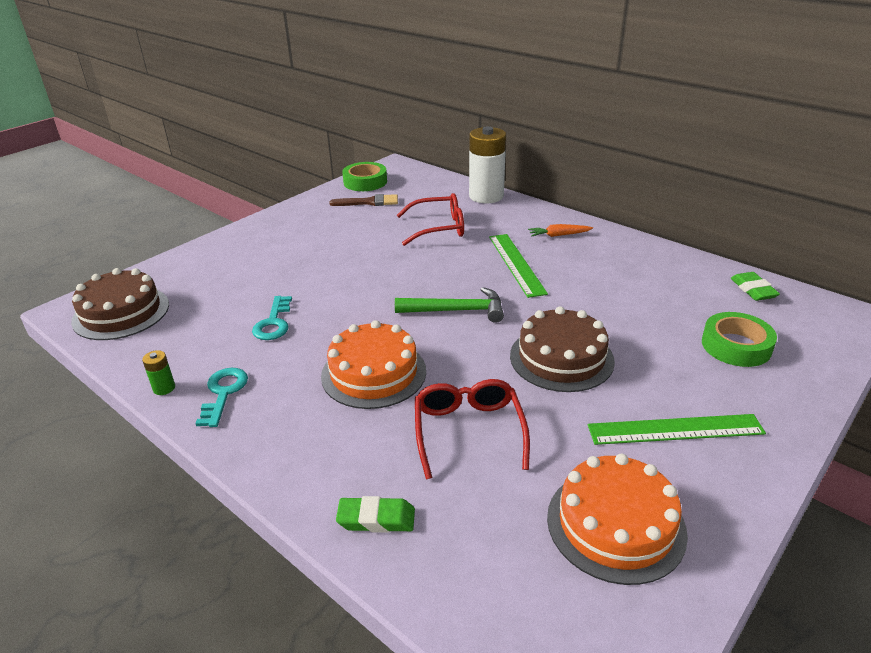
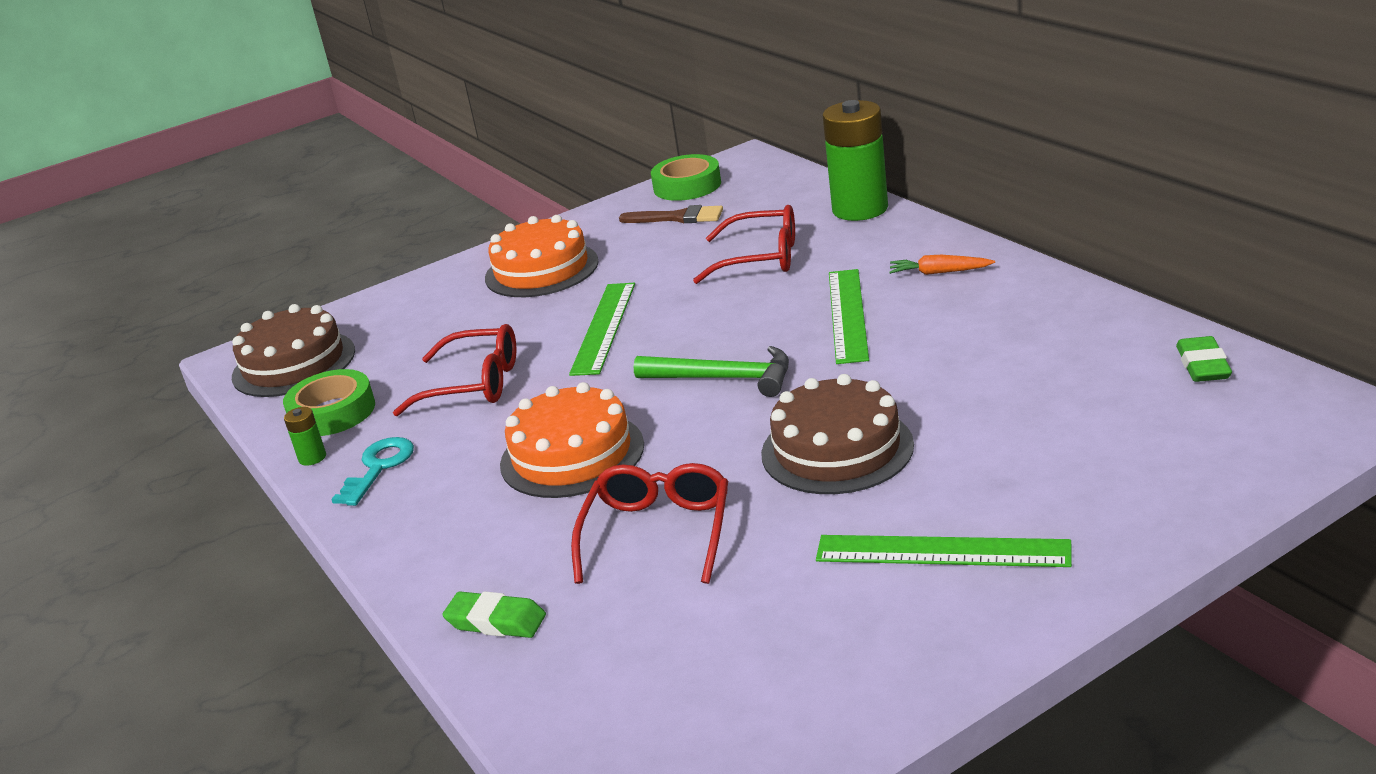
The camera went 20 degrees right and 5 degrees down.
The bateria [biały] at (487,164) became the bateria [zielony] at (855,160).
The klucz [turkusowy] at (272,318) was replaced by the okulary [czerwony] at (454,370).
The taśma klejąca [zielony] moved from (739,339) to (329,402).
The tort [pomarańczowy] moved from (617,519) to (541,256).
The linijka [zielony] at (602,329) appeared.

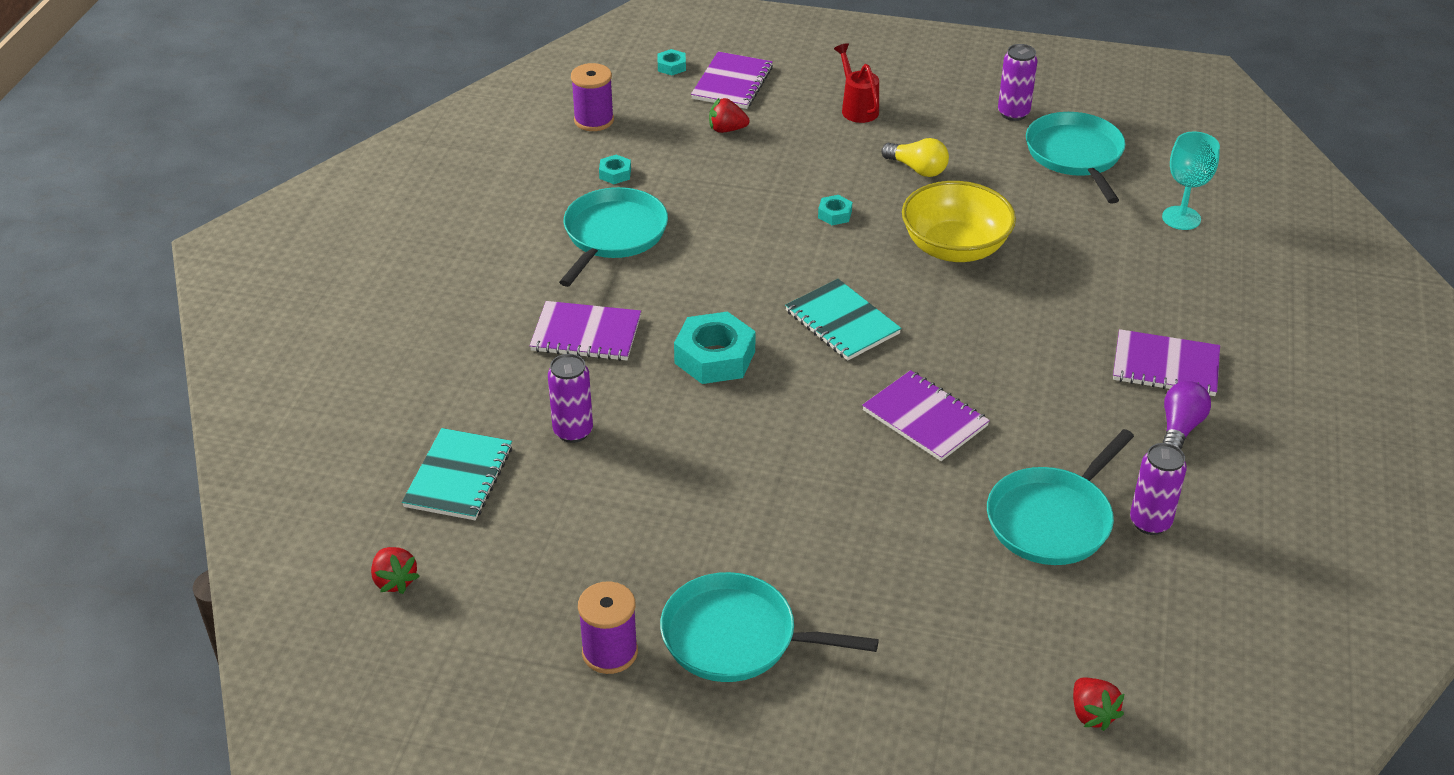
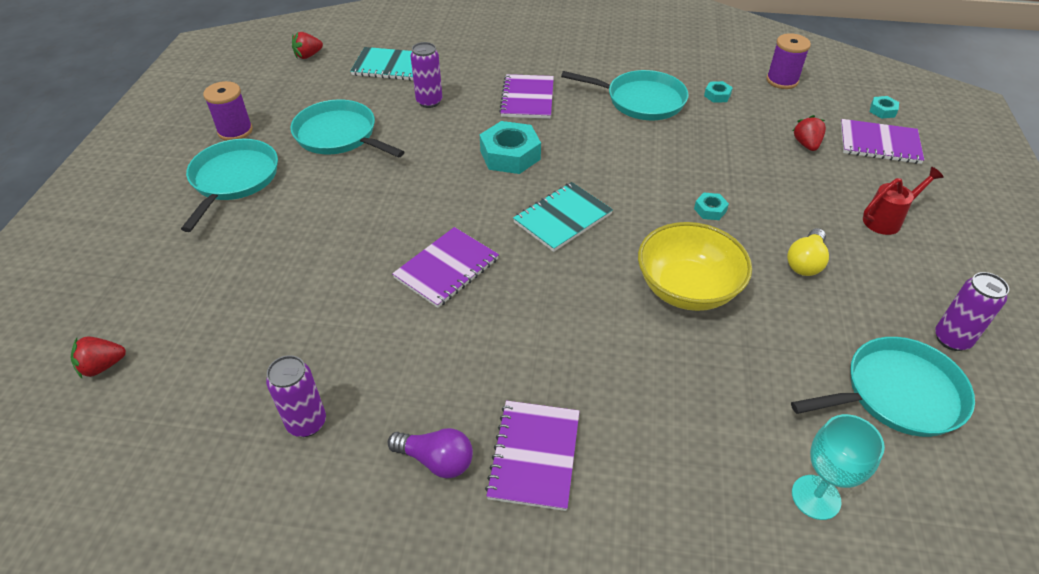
The camera went 85 degrees right and 5 degrees up.
The patelnia [turkusowy] moved from (1060,497) to (347,128).

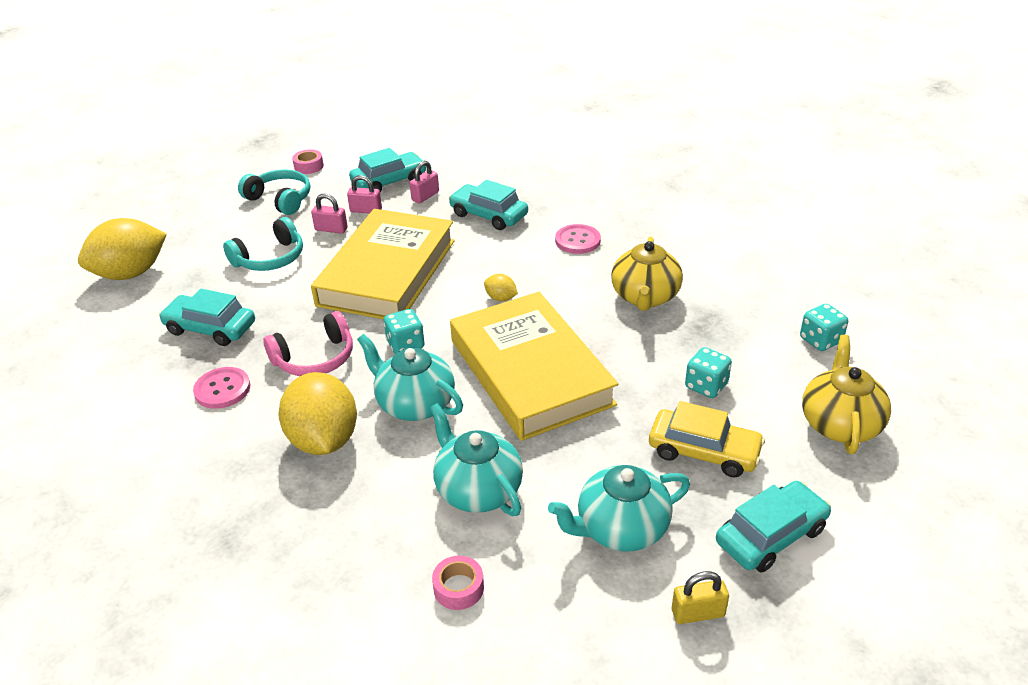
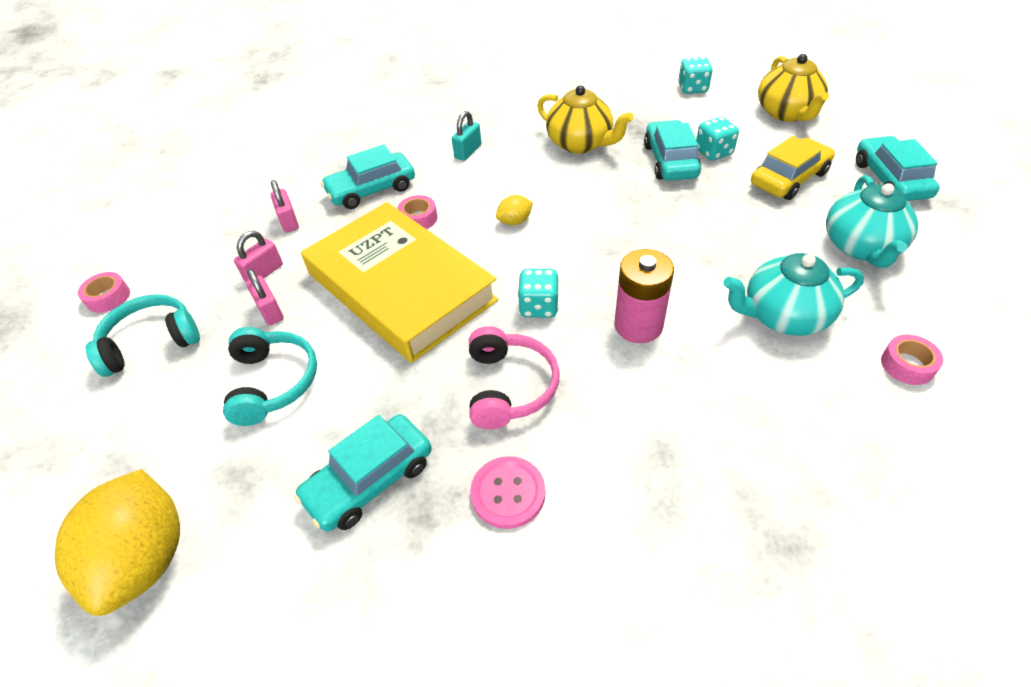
The camera went 60 degrees left and 10 degrees up.
The samochód [turkusowy] moved from (387,170) to (672,150).
The kłódka [różowy] at (329,214) turned 75 degrees counterclockwise.
The guzik [różowy] at (578,239) was replaced by the kłódka [turkusowy] at (466,136).
The książka [żółty] at (534,366) disappeared.
The imbryk [turkusowy] at (410,377) was replaced by the bateria [różowy] at (644,296).
The imbryk [żółty] at (846,394) turned 135 degrees counterclockwise.
The cytryna [żółty] at (317,413) disappeared.
The kłódka [żółty] at (700,597) disappeared.
The taśma klejąca [różowy] at (417,212) appeared.

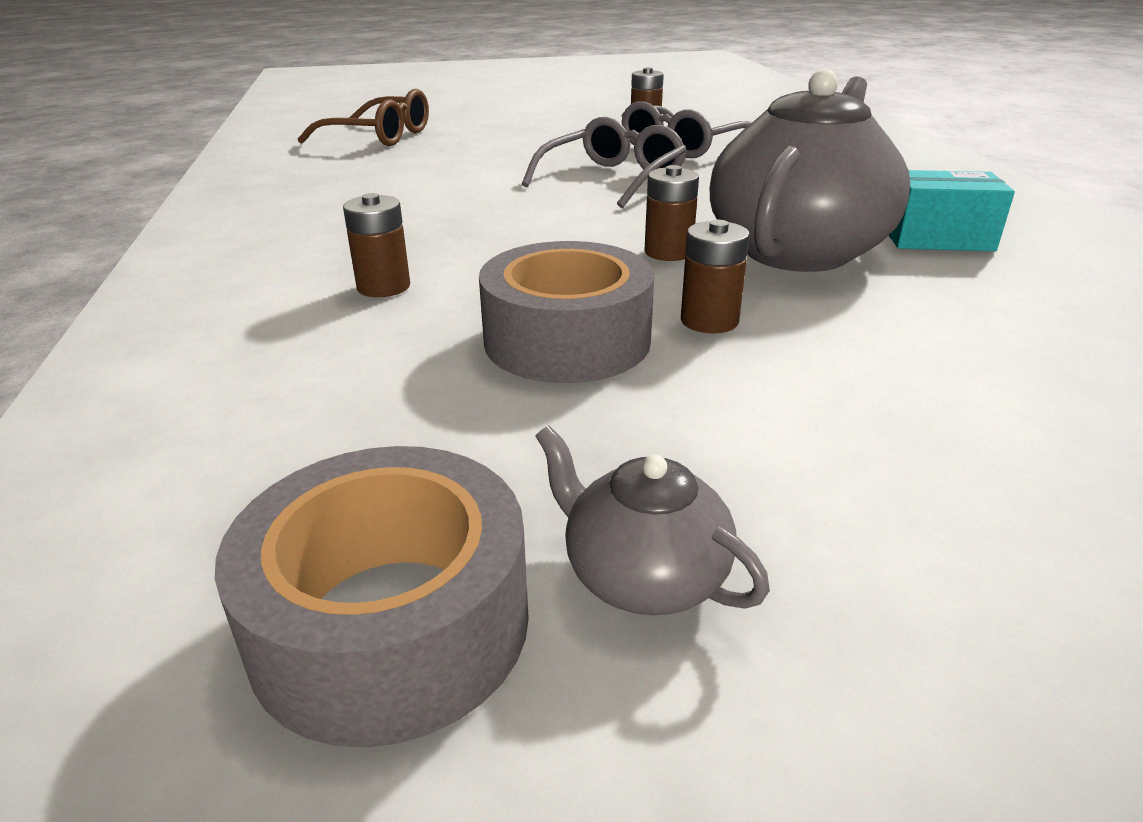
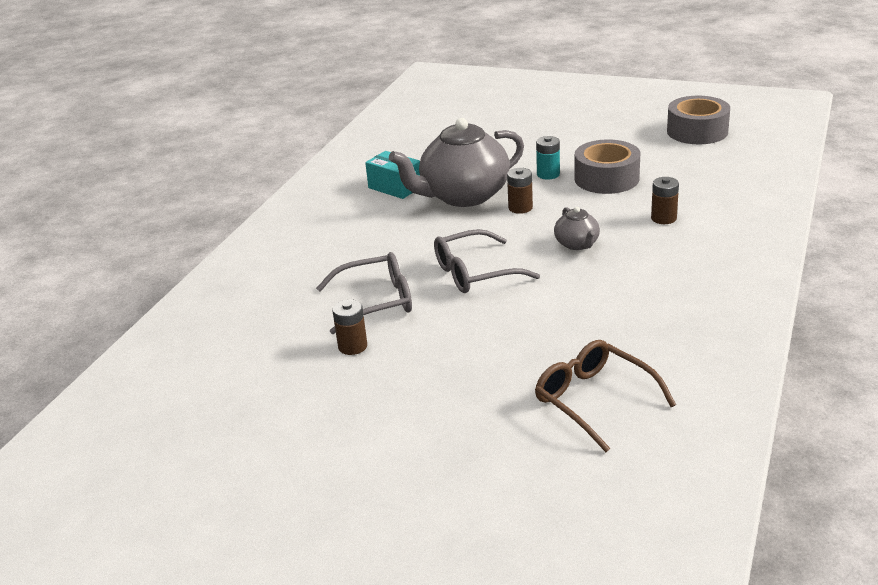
The camera went 145 degrees left and 0 degrees up.
The bateria [brązowy] at (715,276) became the bateria [turkusowy] at (548,158).
The imbryk [szary] moved from (653,520) to (577,228).

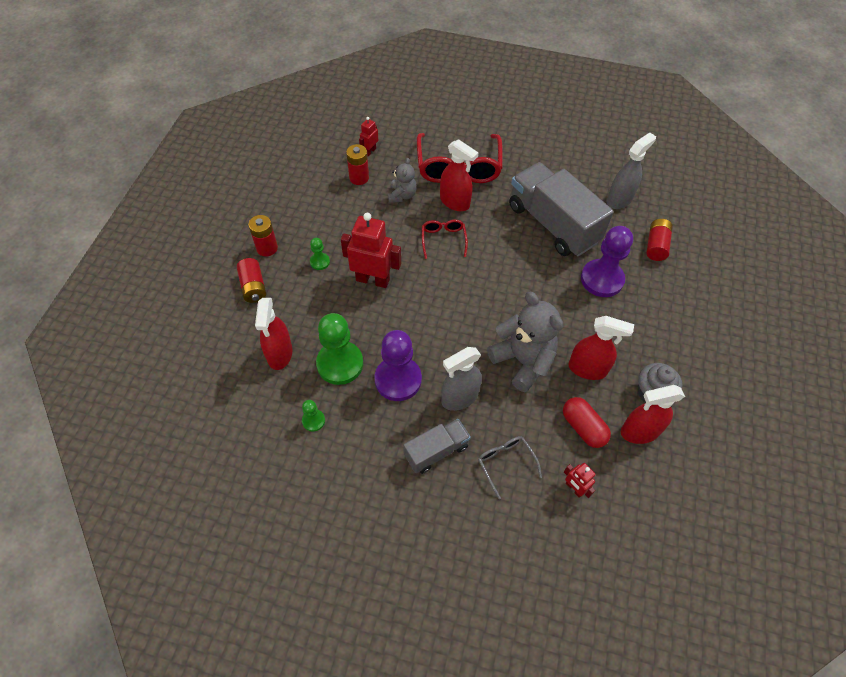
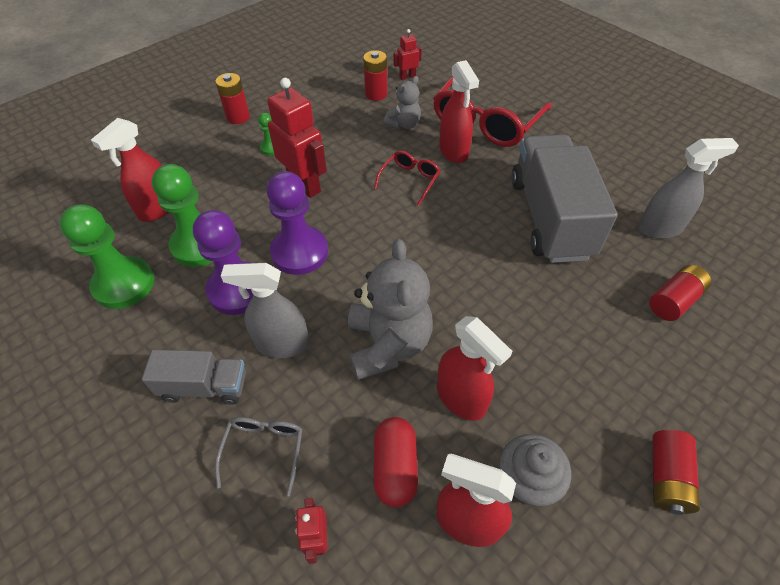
The camera went 35 degrees right and 5 degrees down.
The pionek [fioletowy] moved from (607,261) to (297,223).
The bateria [czerwony] moved from (251,280) to (676,472).
The pionek [zielony] at (313,416) changed to 2.14 times the size.

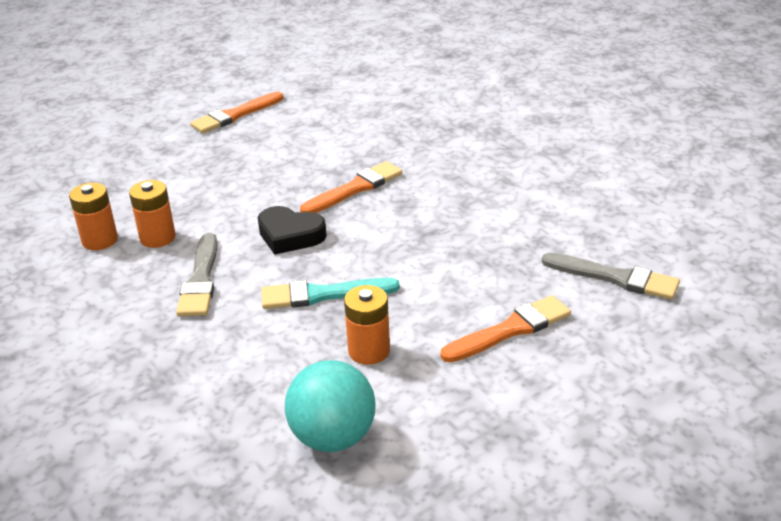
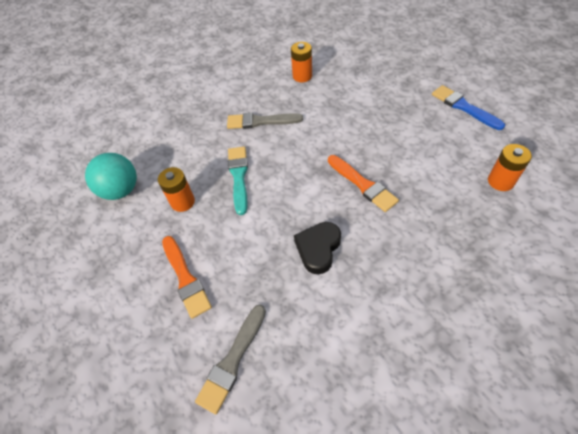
The camera went 95 degrees right and 20 degrees up.
The pędzel [pomarańczowy] at (236,112) became the pędzel [niebieski] at (468,107).
The bateria [pomarańczowy] moved from (152,214) to (510,167).
The serce [czarny] moved from (292,230) to (317,248).

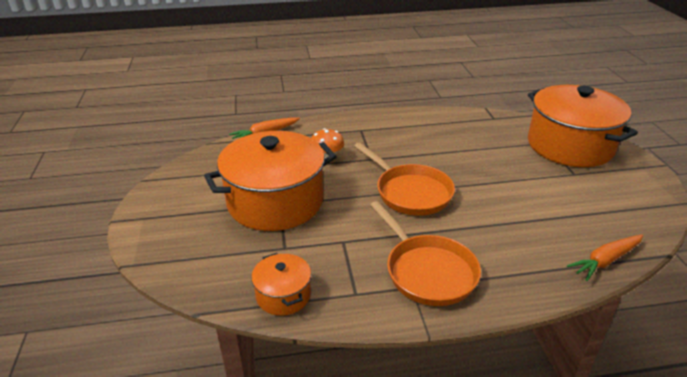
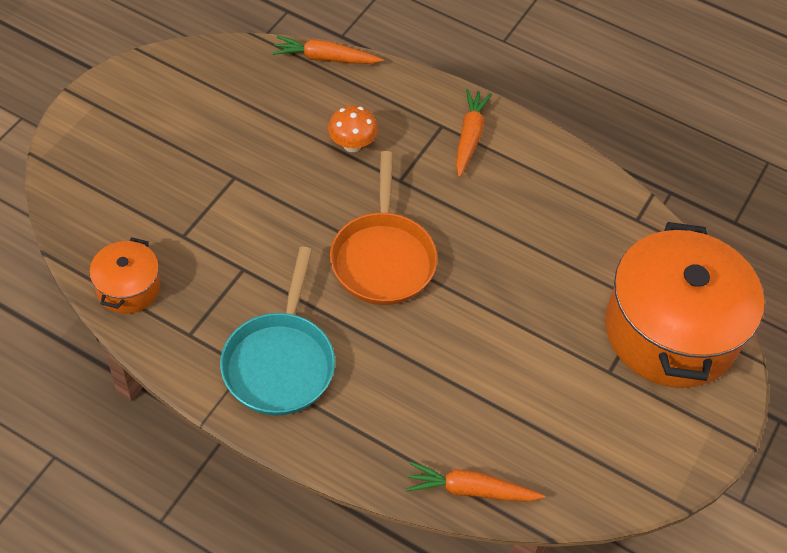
The camera went 35 degrees right and 20 degrees up.
The garnek [pomarańczowy] at (270,181) disappeared.
The patelnia [pomarańczowy] at (425,253) became the patelnia [turkusowy] at (277,331).
The marchewka [pomarańczowy] at (474,133) appeared.

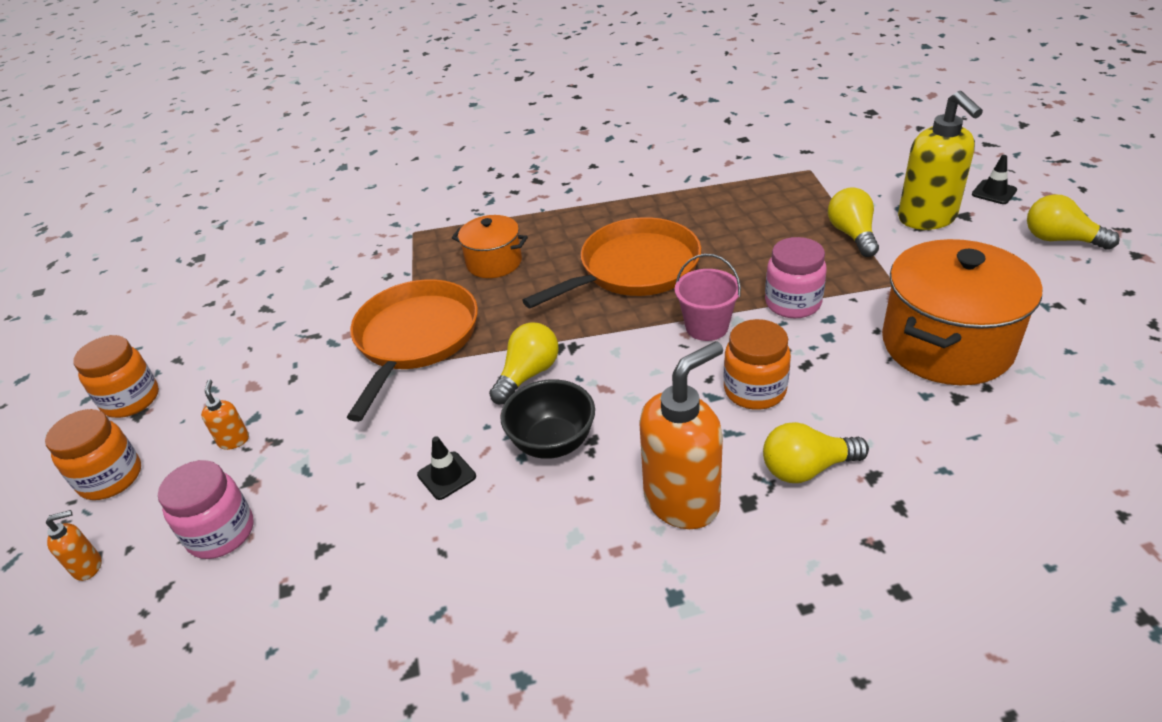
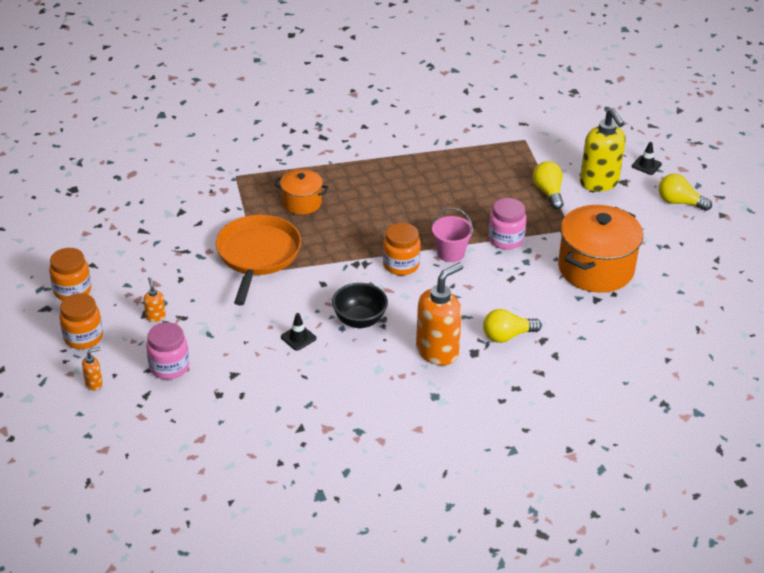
The camera went 10 degrees left and 0 degrees up.
The patelnia [pomarańczowy] at (611,262) disappeared.
The słoik [pomarańczowy] moved from (757,364) to (402,249).
The żarówka [żółty] at (524,363) disappeared.

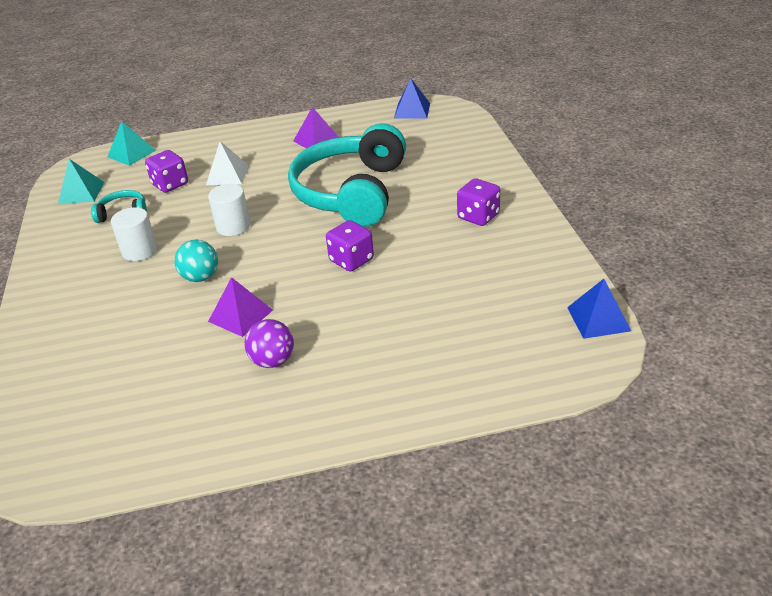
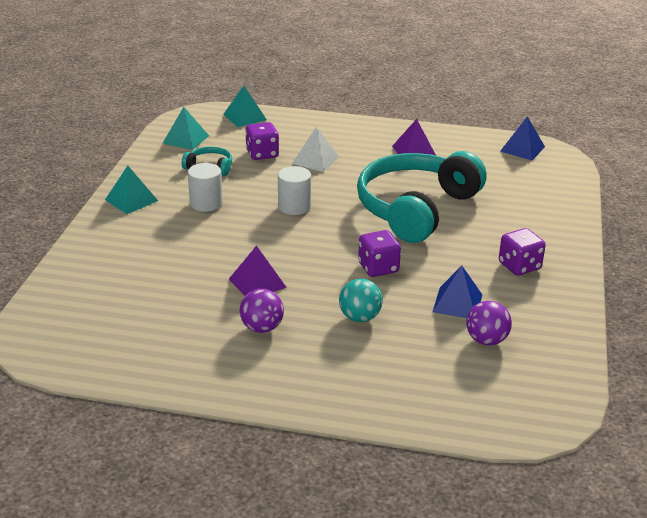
The camera went 20 degrees right and 5 degrees down.
The piłka [turkusowy] moved from (196,261) to (361,300).
The piramida [niebieski] moved from (599,309) to (457,292).
The piramida [turkusowy] at (131,190) appeared.
The piłka [fioletowy] at (489,323) appeared.

